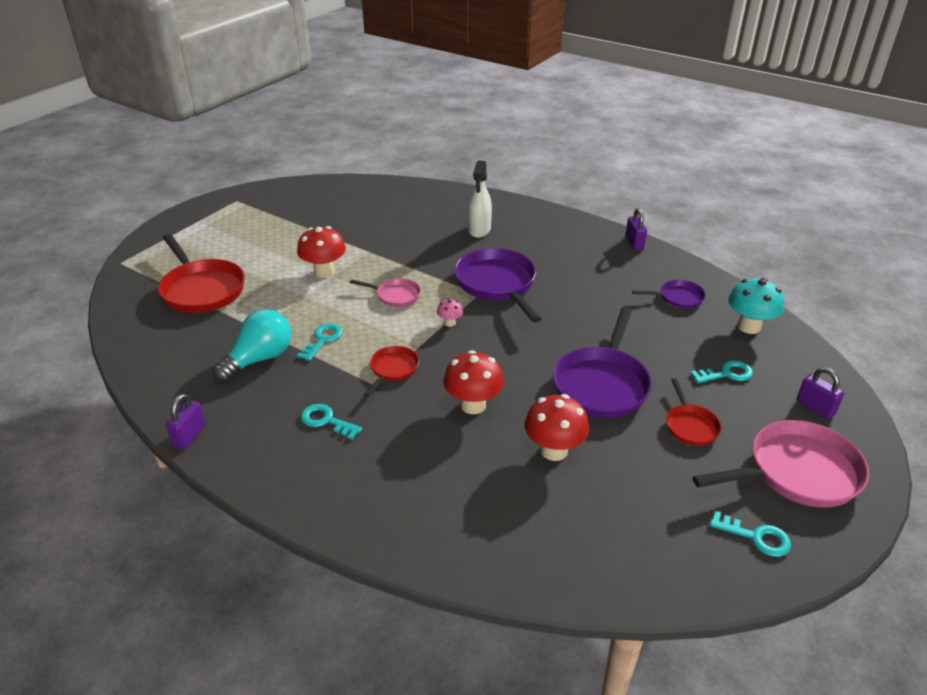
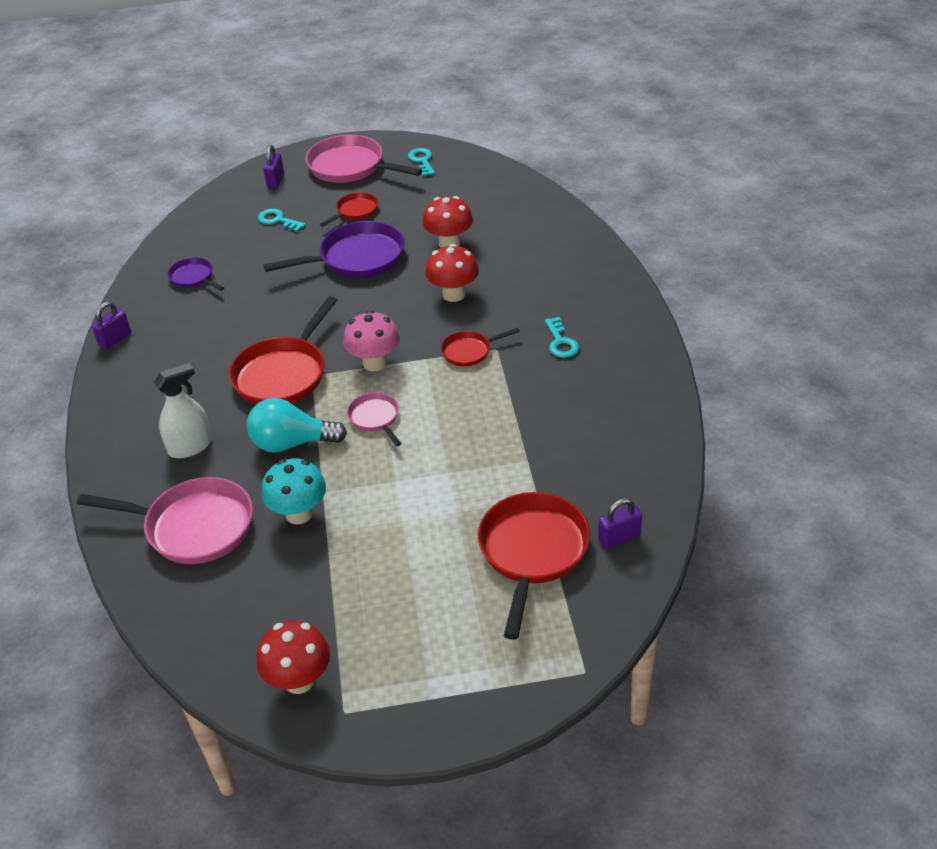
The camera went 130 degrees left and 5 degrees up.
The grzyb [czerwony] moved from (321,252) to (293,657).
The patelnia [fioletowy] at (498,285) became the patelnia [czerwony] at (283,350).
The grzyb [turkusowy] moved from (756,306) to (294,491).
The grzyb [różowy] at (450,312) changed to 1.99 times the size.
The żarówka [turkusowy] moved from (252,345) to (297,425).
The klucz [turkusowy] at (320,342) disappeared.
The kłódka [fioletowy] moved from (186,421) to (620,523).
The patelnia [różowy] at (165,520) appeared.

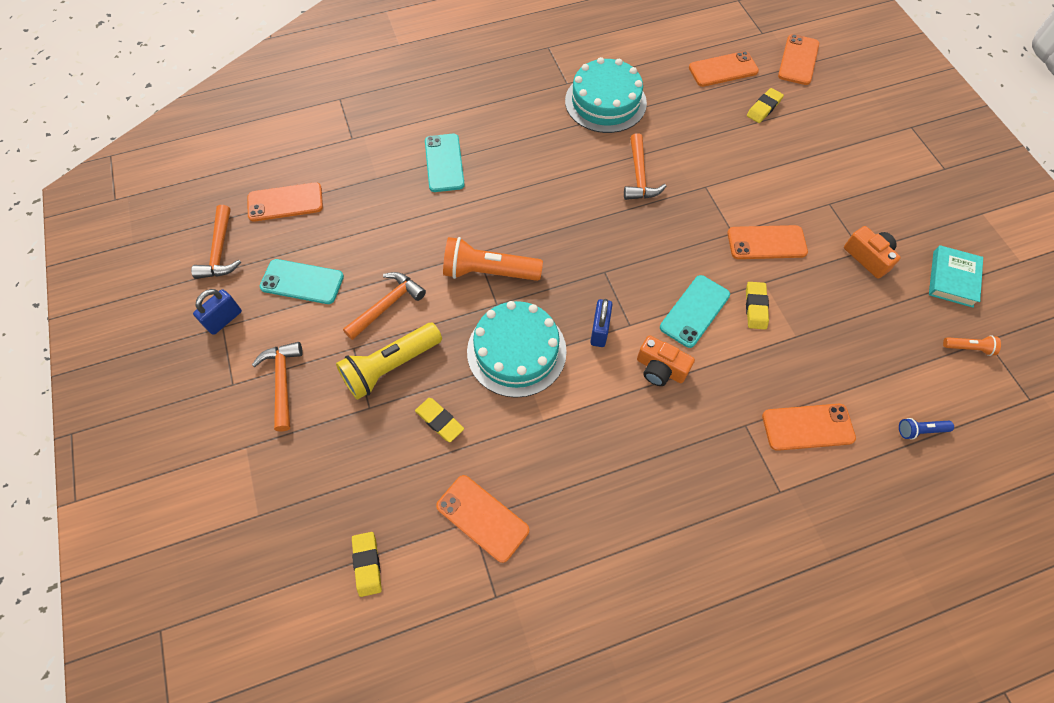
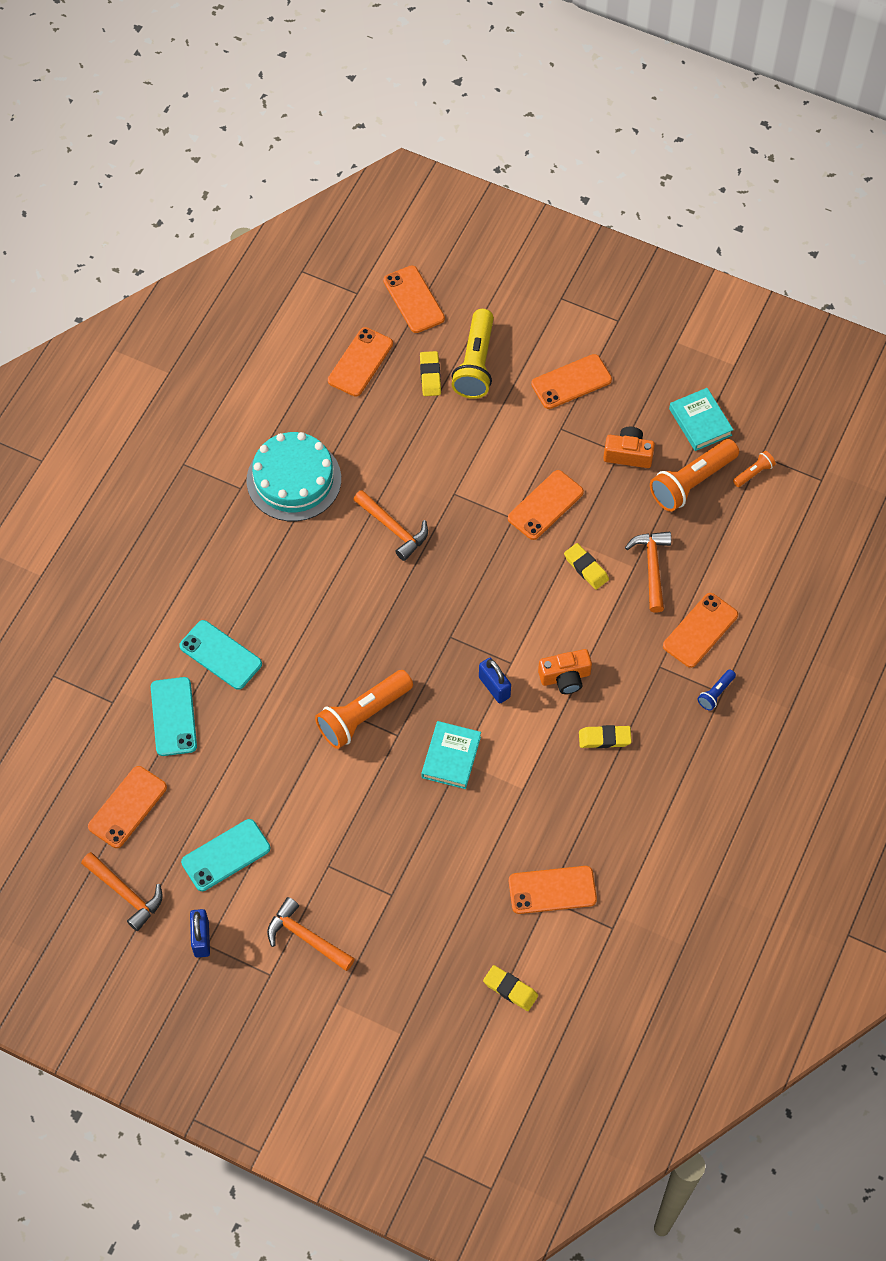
The camera went 45 degrees left and 0 degrees up.
The młotek [pomarańczowy] moved from (384,306) to (648,572).
The telefon [turkusowy] moved from (695,311) to (174,716).
The tort [turkusowy] at (517,349) was replaced by the książka [turkusowy] at (451,755).
The latarka [żółty] moved from (389,361) to (473,354).
The gumka do mazania [żółty] moved from (439,420) to (605,736).
The latarka [niebieski] moved from (926,429) to (717,690).
The telefon [pomarańczowy] at (571,381) appeared.
The latarka [pomarańczowy] at (694,475) appeared.

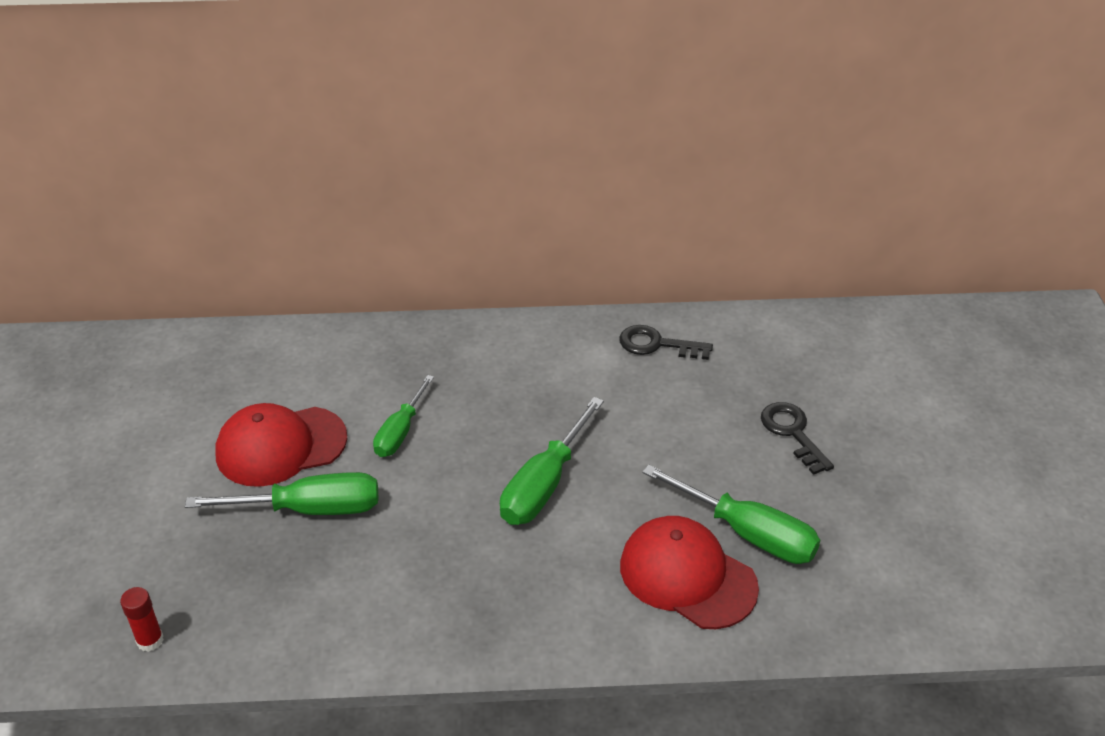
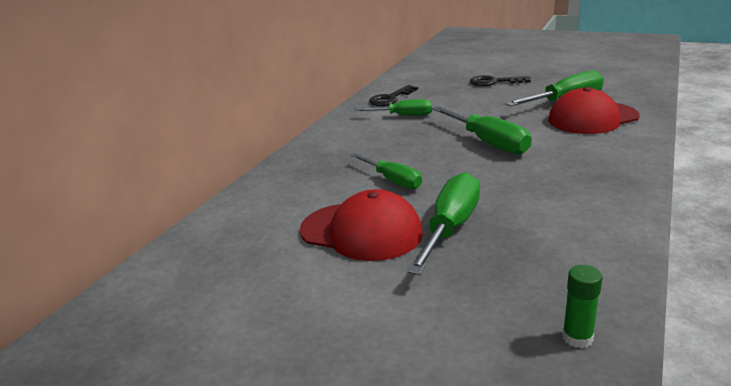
The camera went 60 degrees left and 15 degrees down.
The czapka [czerwony] at (281,445) turned 75 degrees counterclockwise.
The klej w sztyfcie [czerwony] at (142,619) became the klej w sztyfcie [zielony] at (582,306).
The śrubokręt [zielony] at (393,107) appeared.

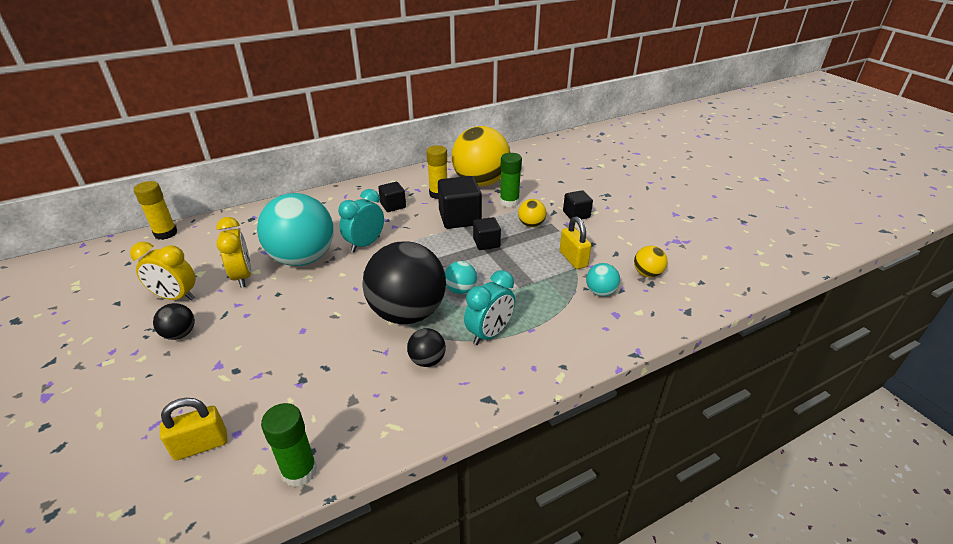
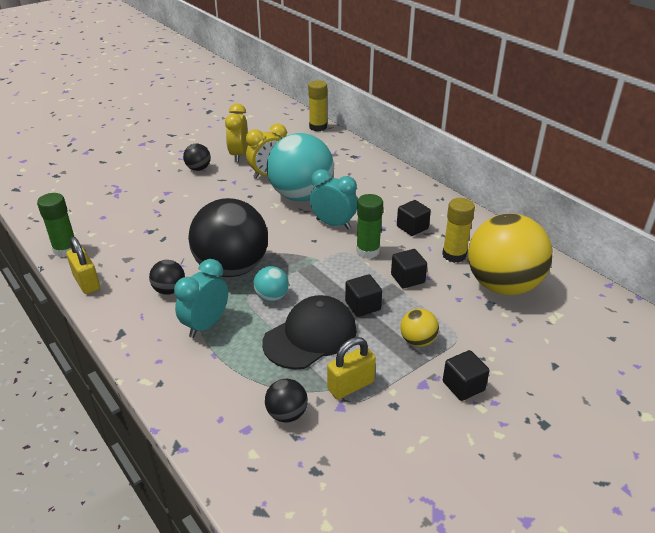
The camera went 80 degrees right and 0 degrees up.
The klej w sztyfcie [zielony] moved from (511,180) to (369,226).
The sześcian [czarny] at (460,202) changed to 0.58 times the size.
The piłka [żółty] at (651,261) disappeared.
The piłka [turkusowy] at (603,279) became the piłka [czarny] at (286,401).
The budzik [turkusowy] at (489,307) turned 90 degrees clockwise.
The kłódka [żółty] moved from (193,429) to (83,265).
The czapka [czarny] at (309,332) appeared.

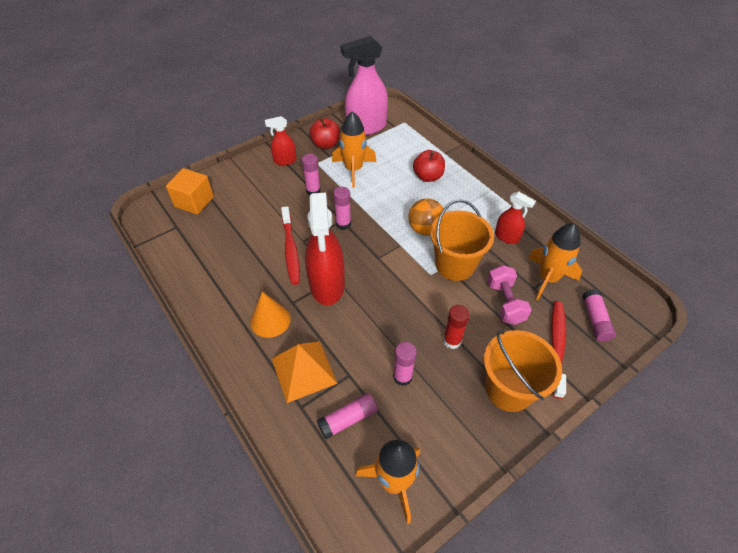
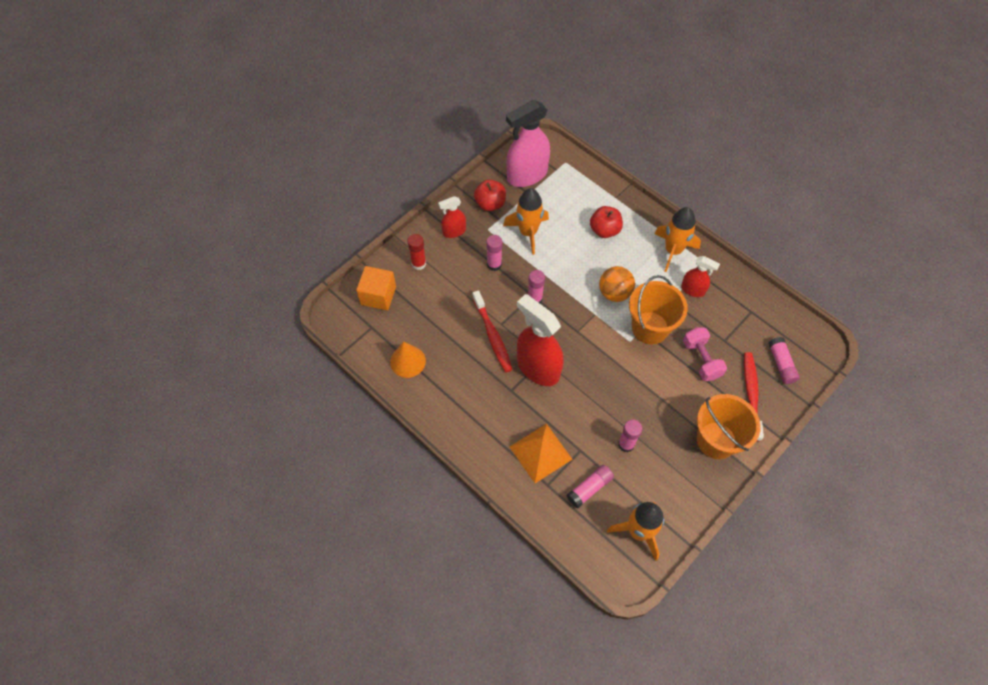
The camera went 10 degrees left and 10 degrees up.
The spryskiwacz [czerwony] at (325,249) turned 150 degrees clockwise.
The rakieta [pomarańczowy] moved from (555,261) to (677,239).
The stożek [pomarańczowy] moved from (270,315) to (408,359).
The klej w sztyfcie [czerwony] moved from (456,327) to (416,252).

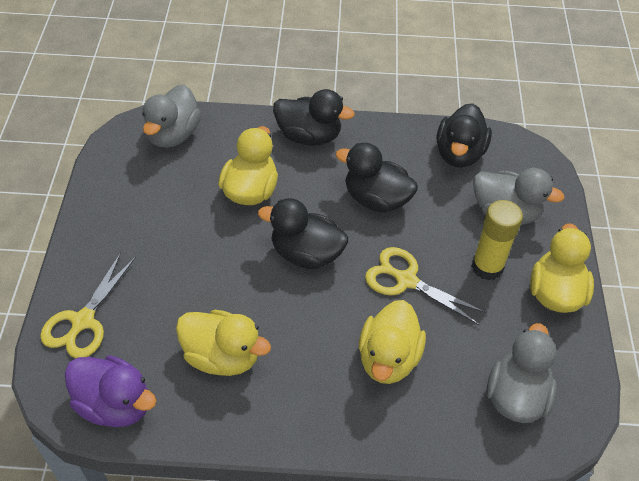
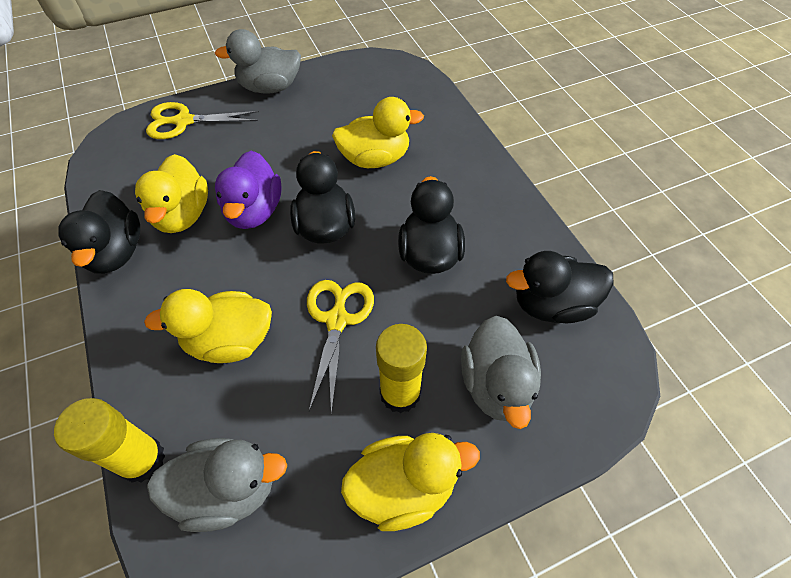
The camera went 65 degrees right and 5 degrees up.
The kaczka [szary] moved from (171,116) to (258,61).
The kaczka [czarny] moved from (314,117) to (99,232).
The kaczka [fioletowy] moved from (110,391) to (248,189).
The klej w sztyfcie [żółty] at (109,440) appeared.

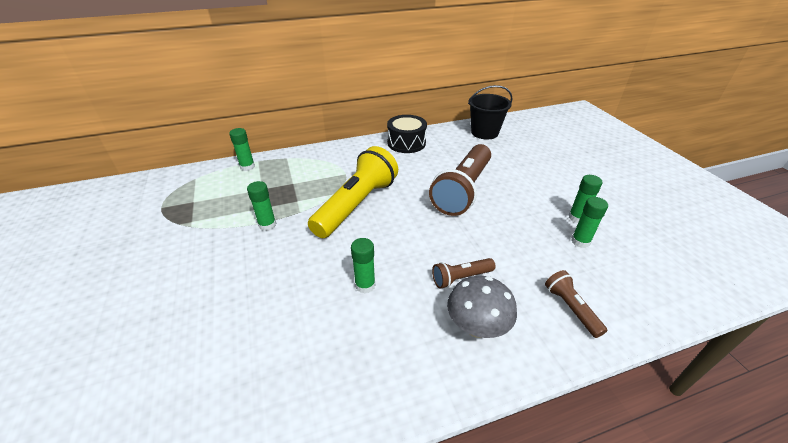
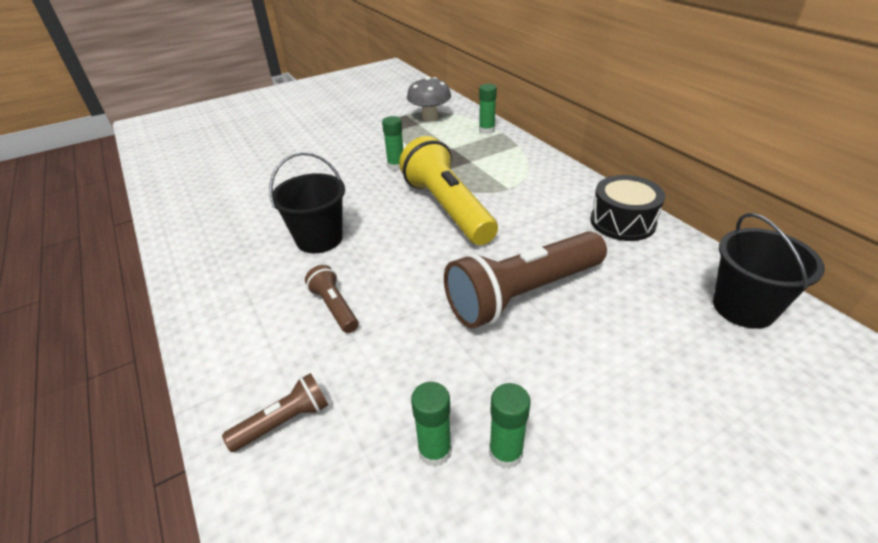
The camera went 80 degrees right and 0 degrees up.
The latarka [brązowy] at (460,180) turned 45 degrees counterclockwise.
The latarka [żółty] at (353,192) turned 135 degrees counterclockwise.
The klej w sztyfcie [zielony] at (363,266) was replaced by the wiadro [czarny] at (307,202).
The grzyb [szary] moved from (482,307) to (429,98).

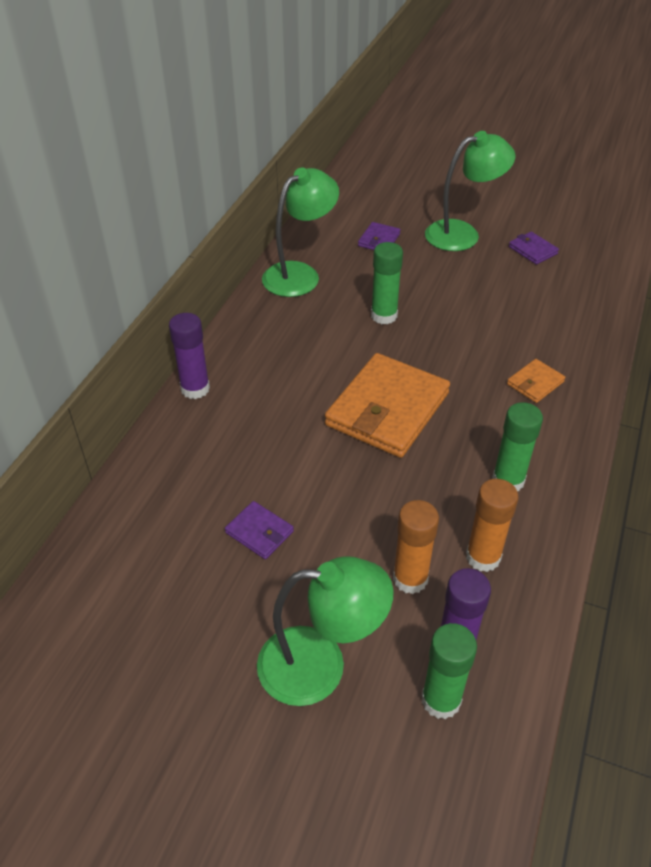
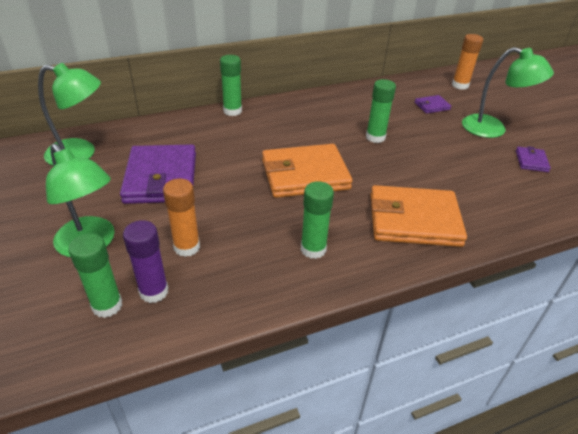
The camera went 45 degrees right and 5 degrees down.
The lampka [zielony] moved from (300,232) to (69,114).
The klej w sztyfcie [fioletowy] at (189,356) became the klej w sztyfcie [zielony] at (231,85).
The portfel [pomarańczowy] at (536,381) changed to 2.23 times the size.
The klej w sztyfcie [pomarańczowy] moved from (492,525) to (467,62).
The portfel [fioletowy] at (259,530) changed to 2.23 times the size.

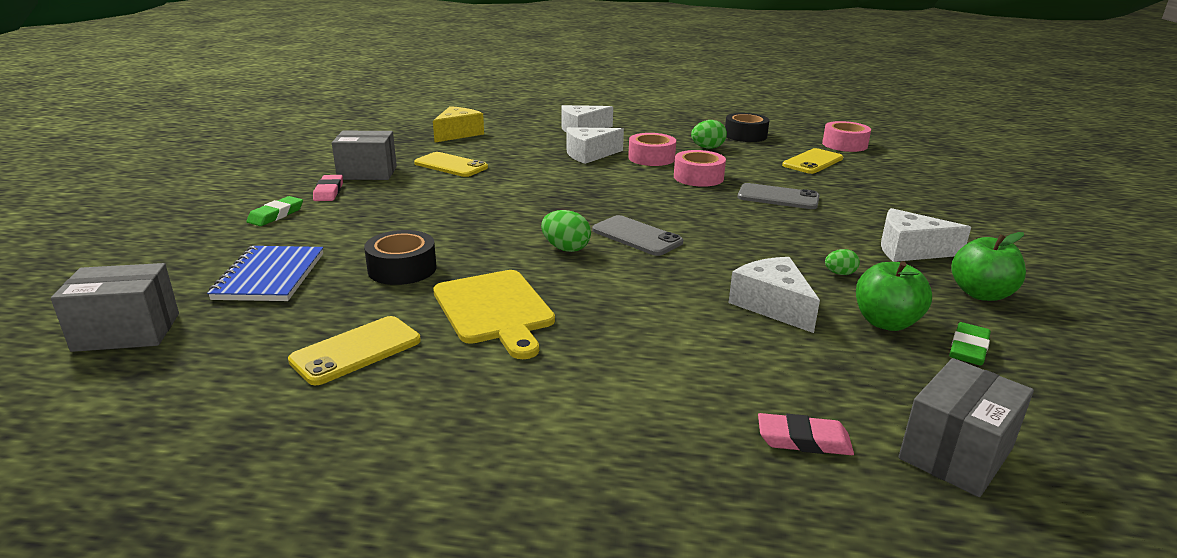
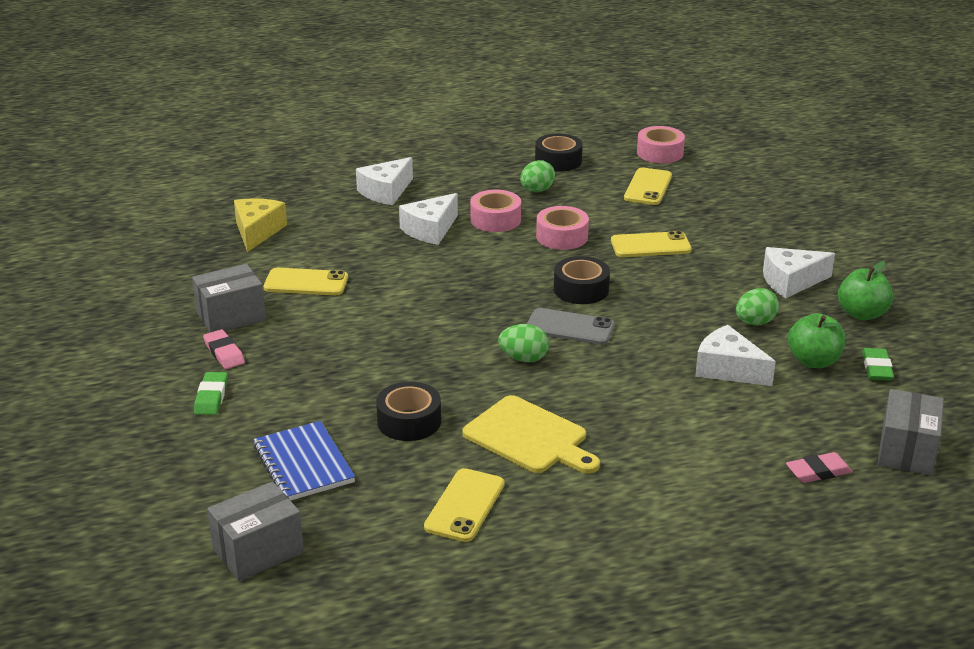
The camera went 25 degrees left and 5 degrees up.
The telefon [szary] at (779,196) became the telefon [żółty] at (651,244).
The jajko [zielony] at (842,262) changed to 1.62 times the size.
The taśma klejąca [czarny] at (582,280) appeared.

